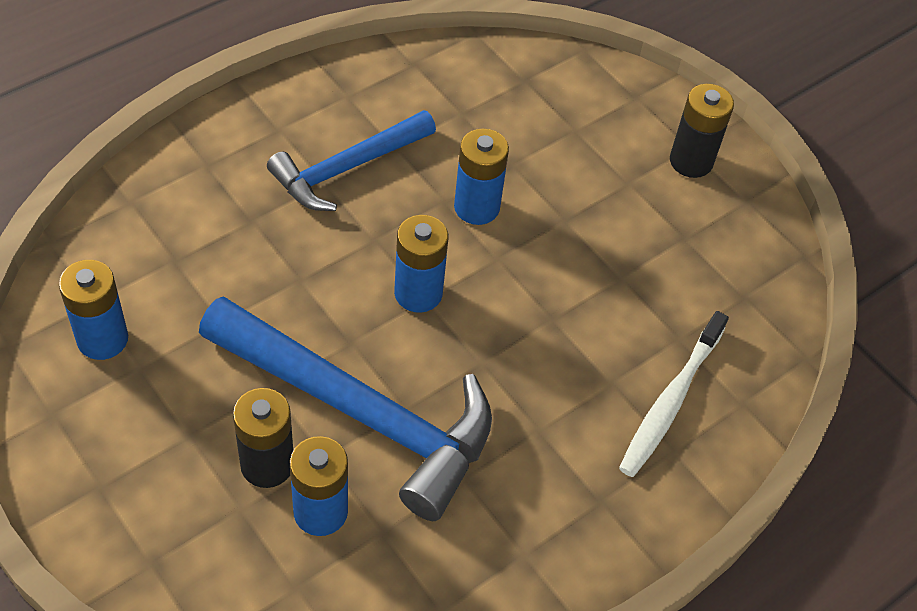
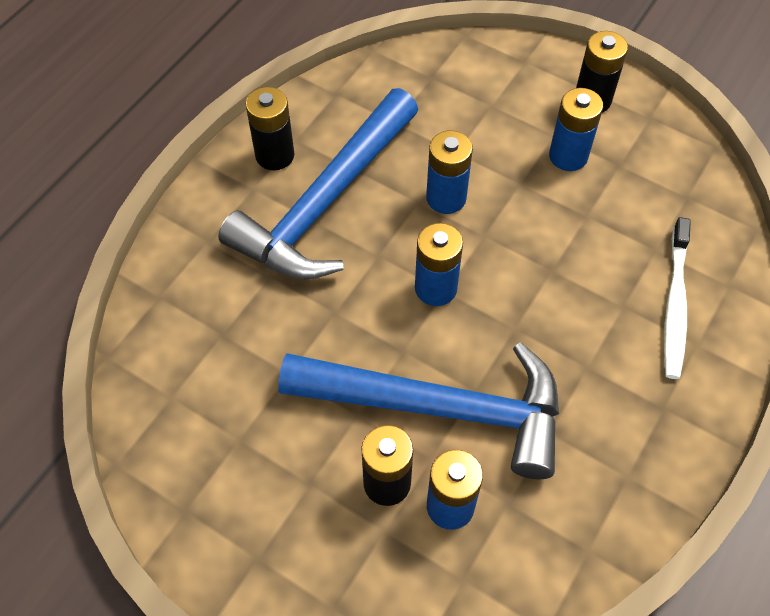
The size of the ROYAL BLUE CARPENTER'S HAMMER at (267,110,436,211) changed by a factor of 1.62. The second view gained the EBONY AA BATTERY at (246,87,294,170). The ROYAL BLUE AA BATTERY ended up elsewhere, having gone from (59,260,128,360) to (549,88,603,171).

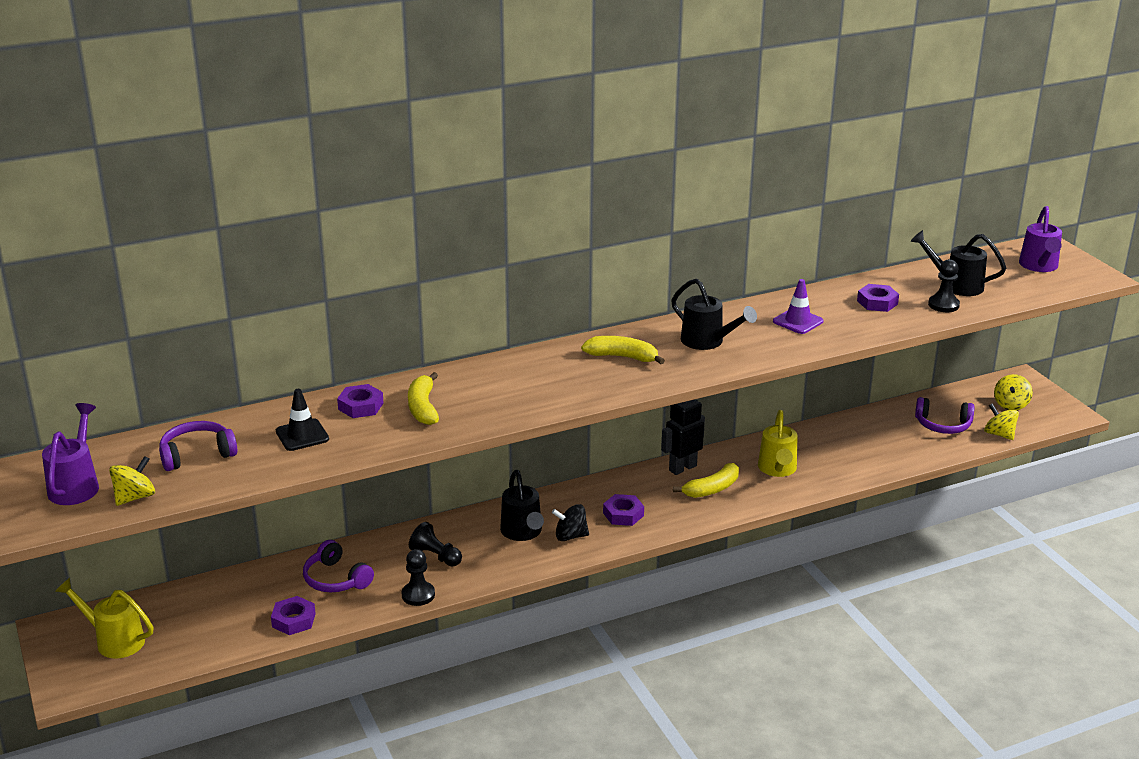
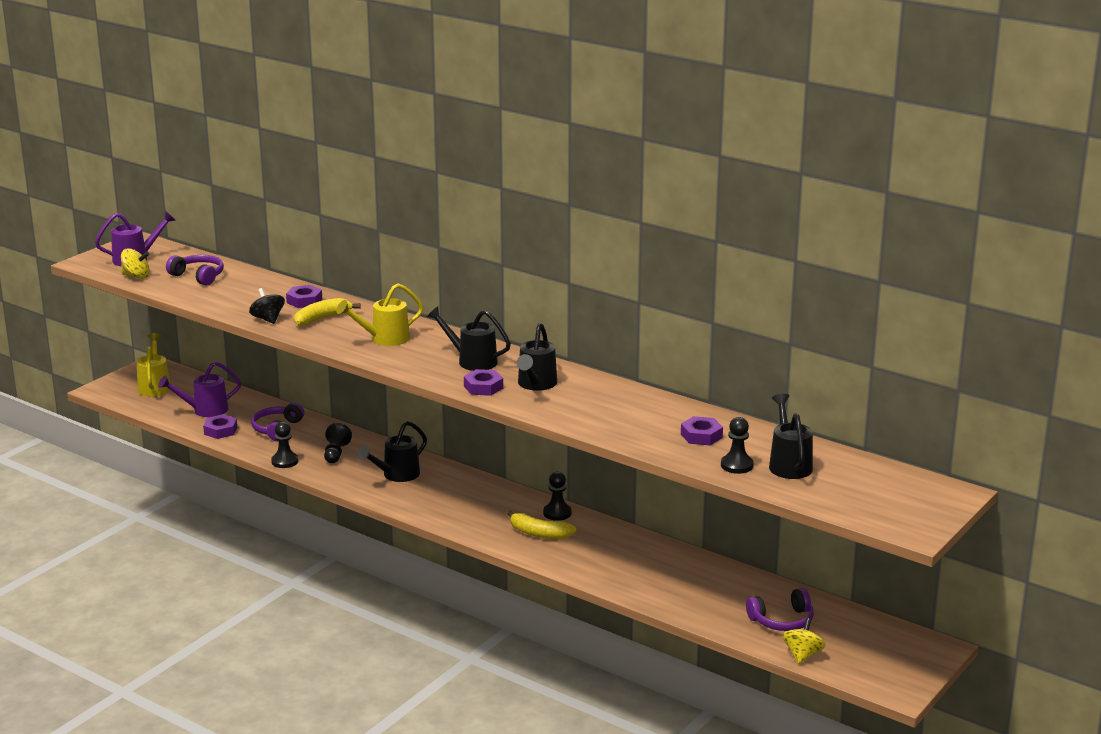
The ROYAL PURPLE WATERING CAN ended up elsewhere, having gone from (1019,206,1062,272) to (158,362,241,417). The EBONY SPINNING TOP ended up elsewhere, having gone from (552,504,589,541) to (249,288,285,324). The GOLDEN WATERING CAN ended up elsewhere, having gone from (758,410,798,477) to (336,283,423,346). Where the GOLDEN BANANA FRUIT stood at (581,336,665,364), the EBONY WATERING CAN came to stand at (427,306,511,371). The ROYAL PURPLE NUT ended up elsewhere, having gone from (603,494,644,526) to (464,369,503,396). Where the EBONY ROBOT stood at (661,399,705,475), the EBONY GAME PAWN came to stand at (543,472,572,521). The ROYAL PURPLE HEADSET at (915,397,974,434) ended up facing another way, 90 degrees counterclockwise from before. The second view lost the EBONY SAFETY CONE at (276,389,329,451). The second view lost the ROYAL PURPLE SAFETY CONE at (773,279,824,334). The second view lost the GOLDEN SPINNING TOP at (994,374,1033,410).

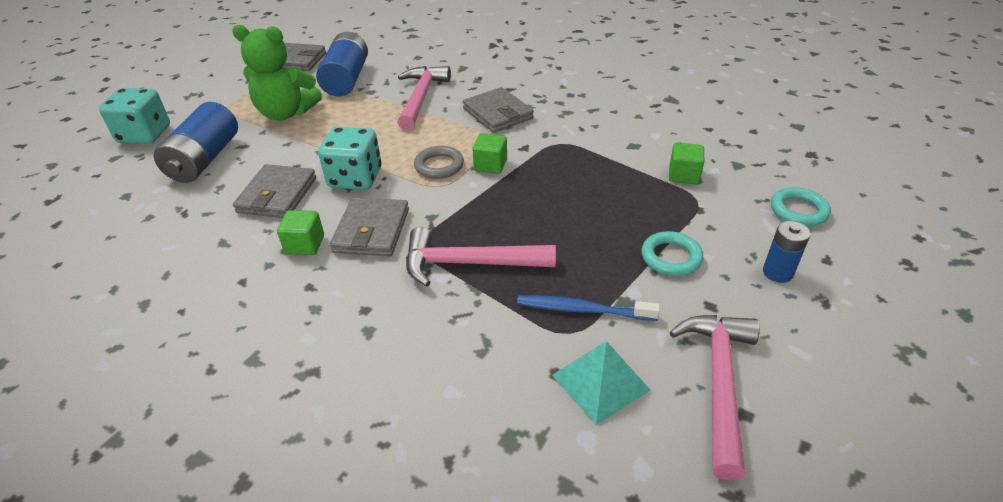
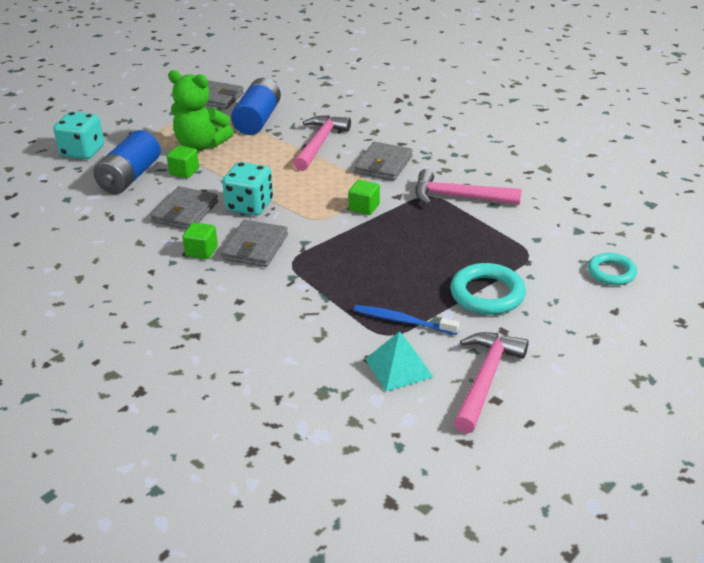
The GREEN BLOCK ended up elsewhere, having gone from (669,143,704,184) to (167,145,199,178). The ASH-GREY WALLET at (463,87,534,133) ended up facing another way, 45 degrees clockwise from before. The PINK CARPENTER'S HAMMER ended up elsewhere, having gone from (406,227,556,287) to (415,169,522,205). The size of the AQUA RING at (642,231,703,276) changed by a factor of 1.52. The second view lost the ASH-GREY RING at (414,146,464,179). The second view lost the ROYAL BLUE AA BATTERY at (763,221,810,283).

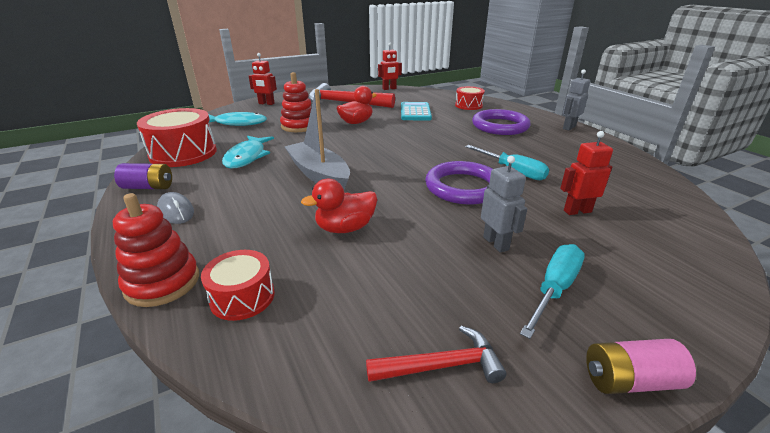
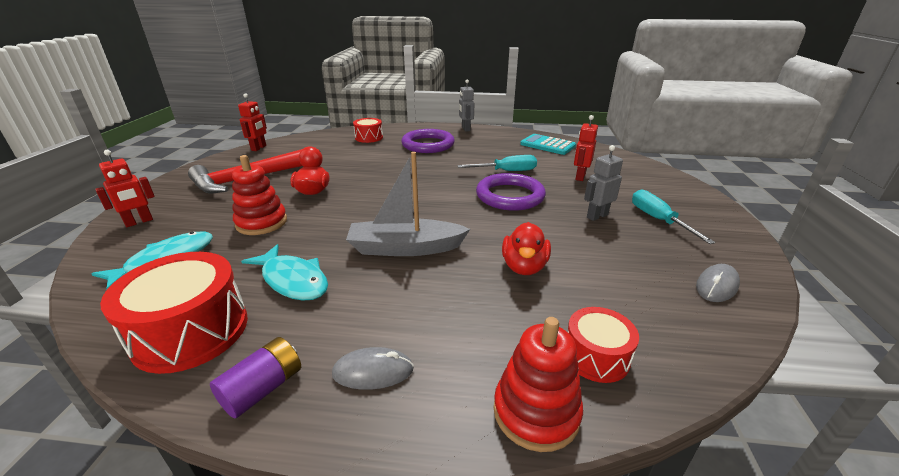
The AQUA ADDING MACHINE ended up elsewhere, having gone from (401,102,432,120) to (520,134,576,155). The ASH-GREY ROBOT at (481,156,527,253) ended up facing another way, 45 degrees counterclockwise from before. Where the SCARLET CARPENTER'S HAMMER stood at (366,326,506,383), the ASH-GREY COMPUTER MOUSE came to stand at (696,264,740,302). The second view lost the PINK AA BATTERY at (586,339,696,394).

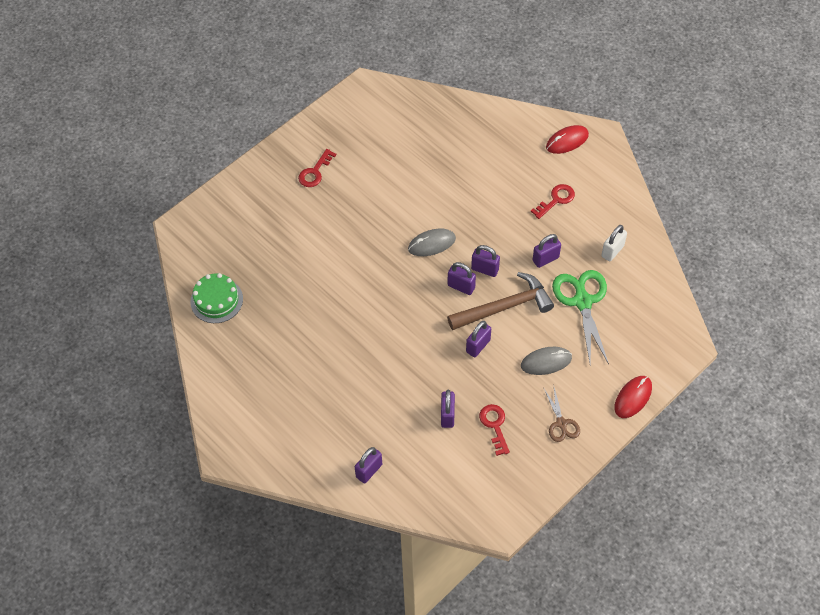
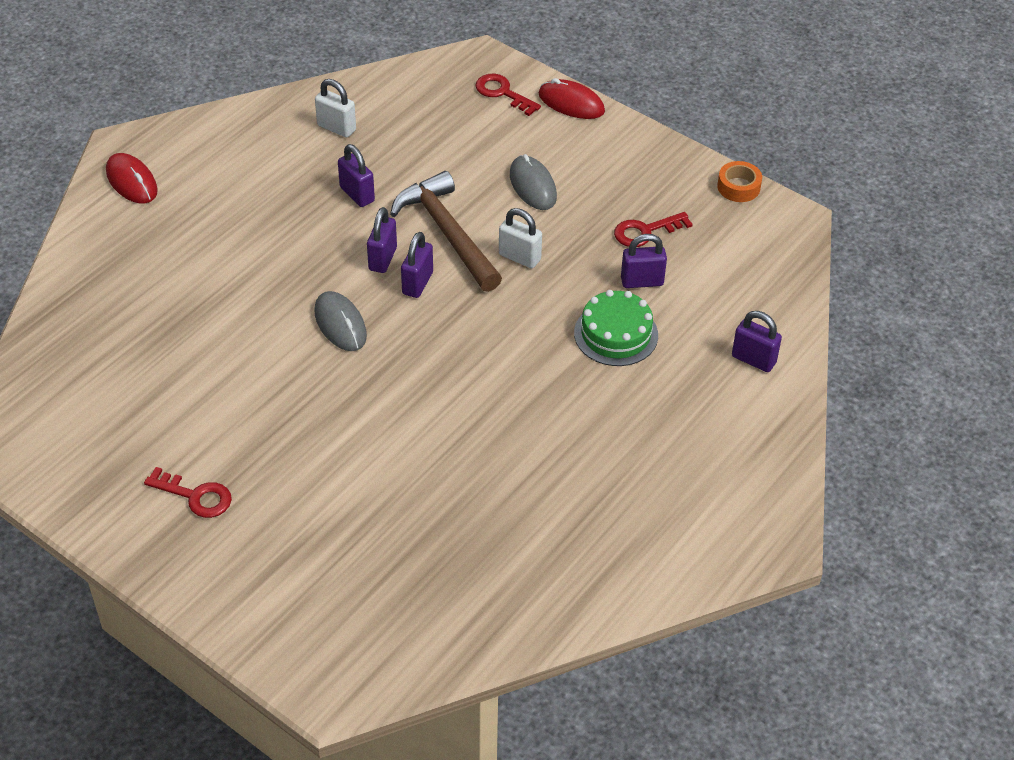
The SCARLET LATCHKEY ended up elsewhere, having gone from (531,184,575,219) to (475,74,541,116). What was the ROYAL PURPLE SMALL LOCK at (466,321,491,357) turned into the PURE WHITE SMALL LOCK at (499,208,542,268). The GREEN LAYER CAKE ended up elsewhere, having gone from (190,273,243,323) to (574,290,658,366). The second view gained the BRIGHT ORANGE STICKY TAPE at (717,161,762,202). The second view lost the DARK BROWN PAIR OF SCISSORS at (544,388,580,442). The second view lost the GREEN PAIR OF SCISSORS at (552,270,609,364).

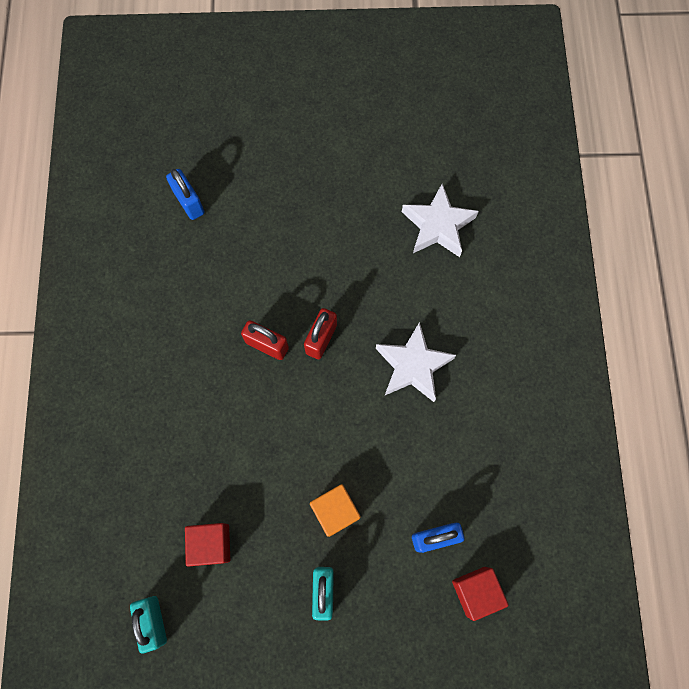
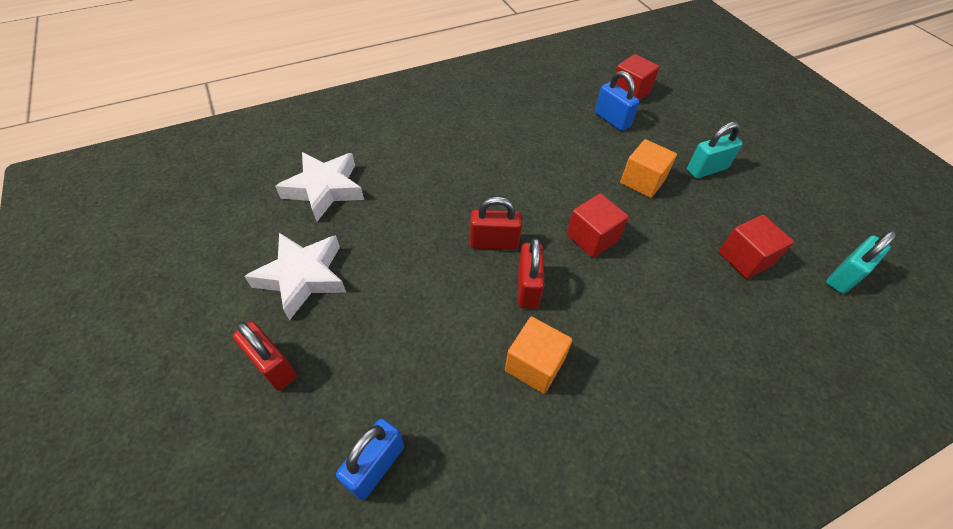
The second view gained the SCARLET SMALL LOCK at (233,322,297,391). The PURE WHITE FIVE-POINTED STAR ended up elsewhere, having gone from (376,322,456,402) to (244,233,346,320). The second view gained the BRIGHT ORANGE BLOCK at (505,317,572,394). The second view gained the SCARLET BLOCK at (567,193,629,258).

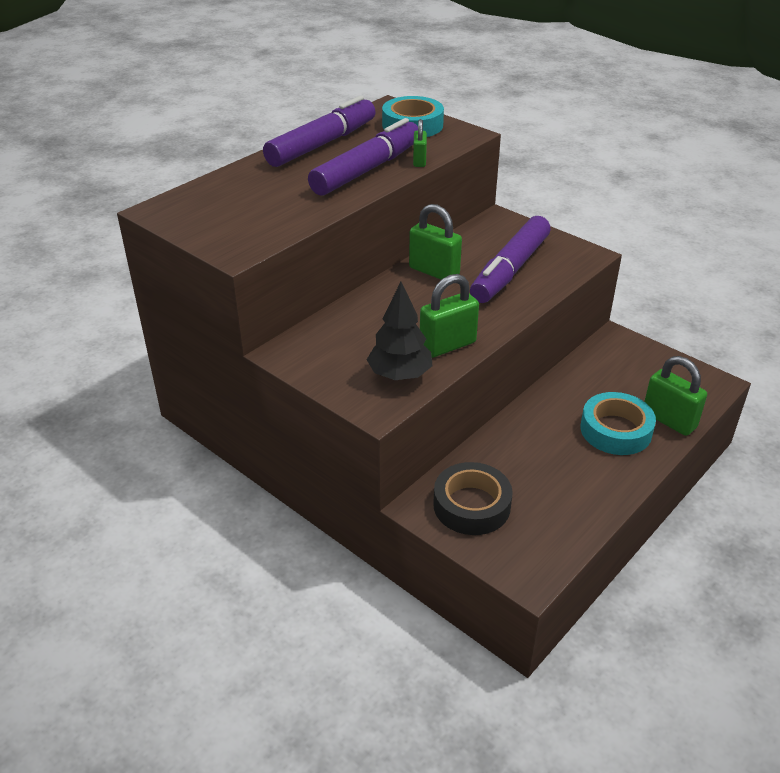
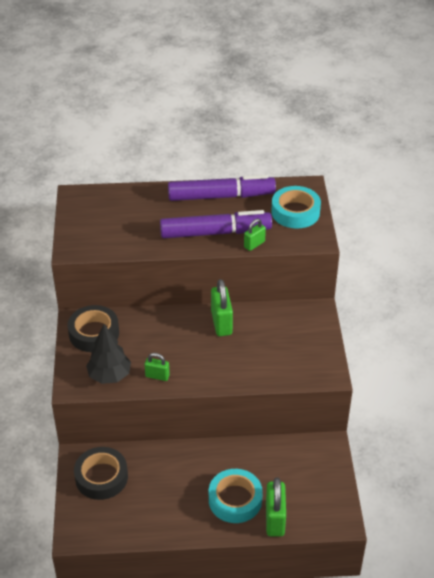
The second view gained the EBONY STICKY TAPE at (68,305,119,352). The size of the GREEN SMALL LOCK at (420,274,479,358) changed by a factor of 0.58. The second view lost the ROYAL PURPLE FELT PEN at (470,216,551,303).

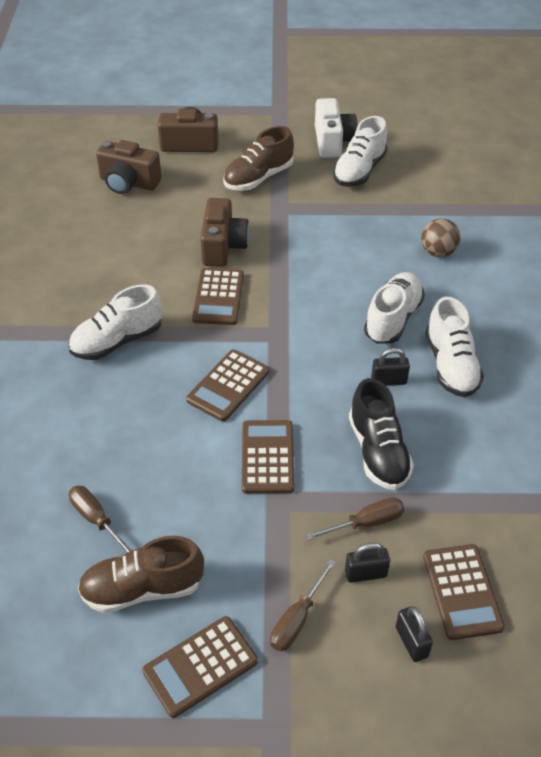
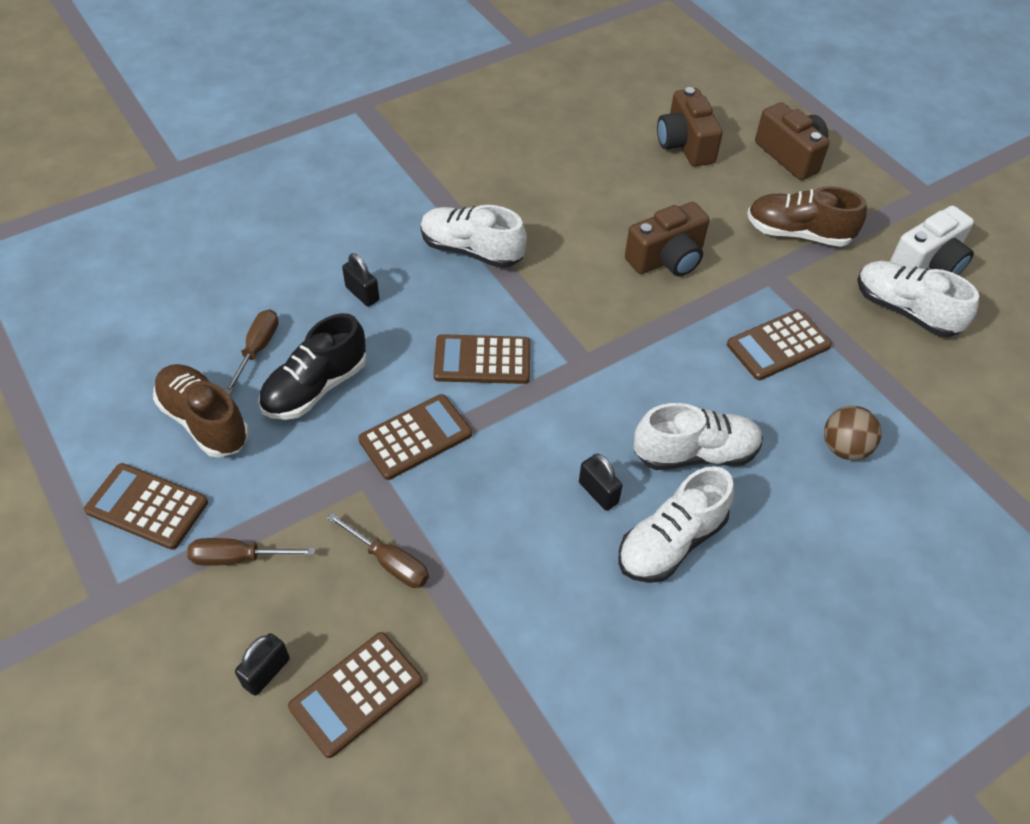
The EBONY LACE-UP SHOE ended up elsewhere, having gone from (349,378,414,490) to (258,313,367,420). The EBONY SMALL LOCK ended up elsewhere, having gone from (345,543,390,583) to (342,253,379,307). The DARK BROWN ADDING MACHINE ended up elsewhere, having gone from (192,268,244,325) to (727,309,832,380). The PURE WHITE LACE-UP SHOE at (333,116,387,187) ended up facing another way, 45 degrees clockwise from before.

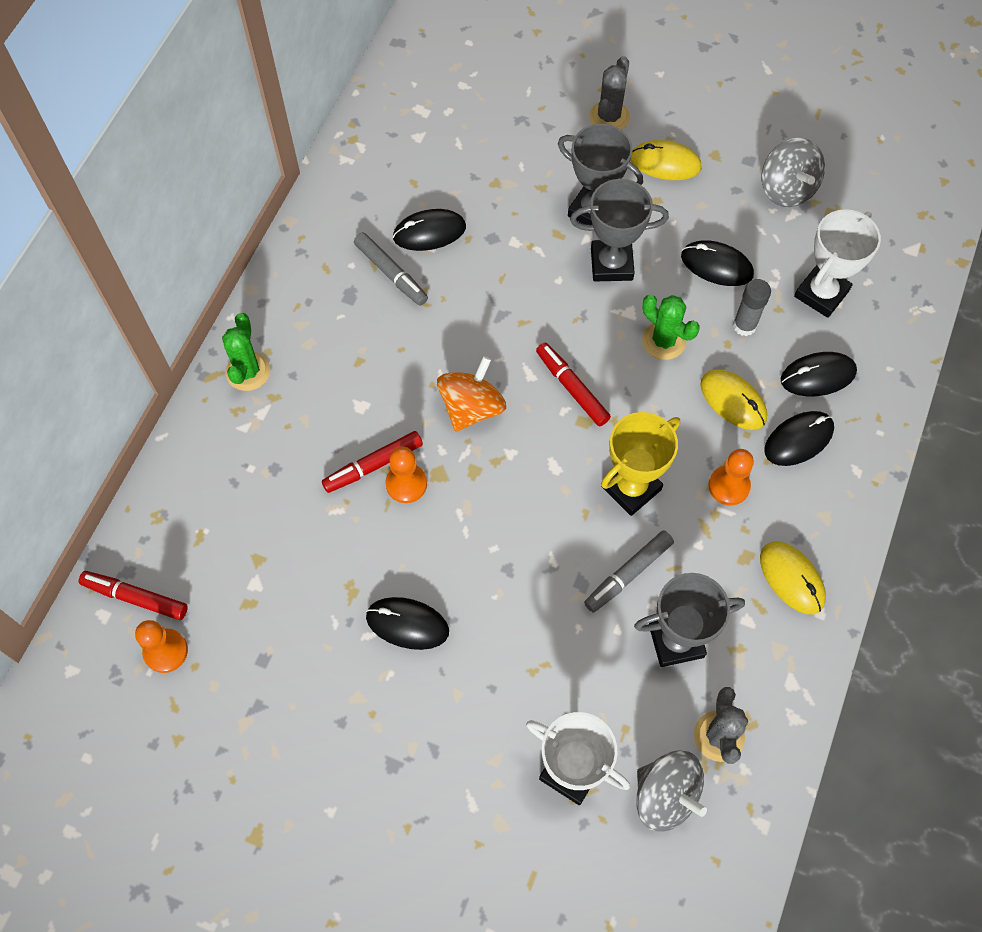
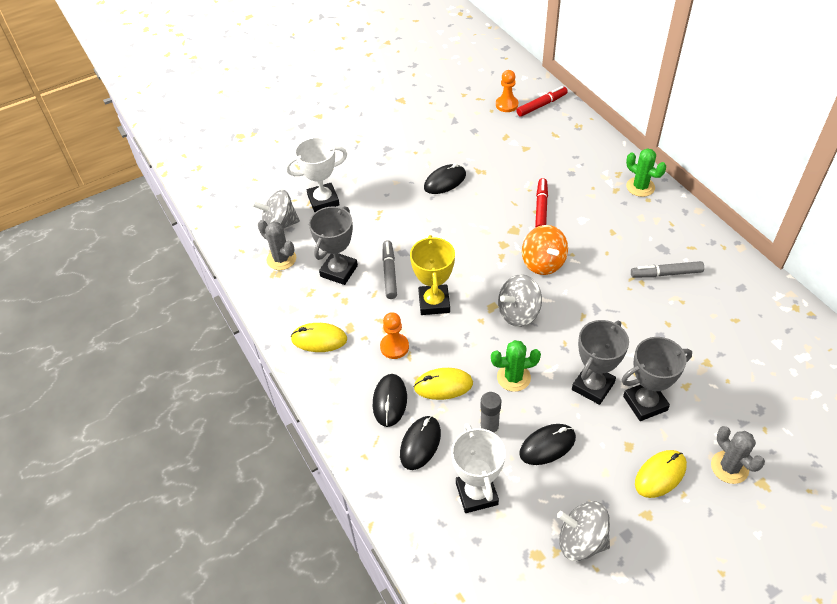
Where the SCARLET FELT PEN stood at (536,343,611,426), the ASH-GREY SPINNING TOP came to stand at (498,274,542,327). The second view lost the BRIGHT ORANGE GAME PAWN at (385,447,427,503). The second view lost the EBONY COMPUTER MOUSE at (393,209,466,251).

